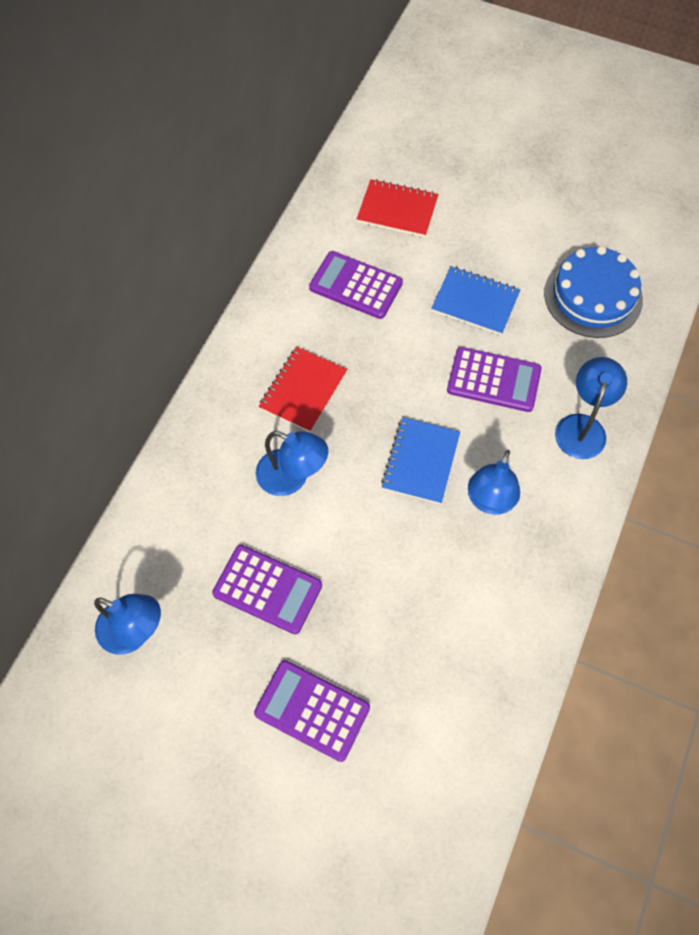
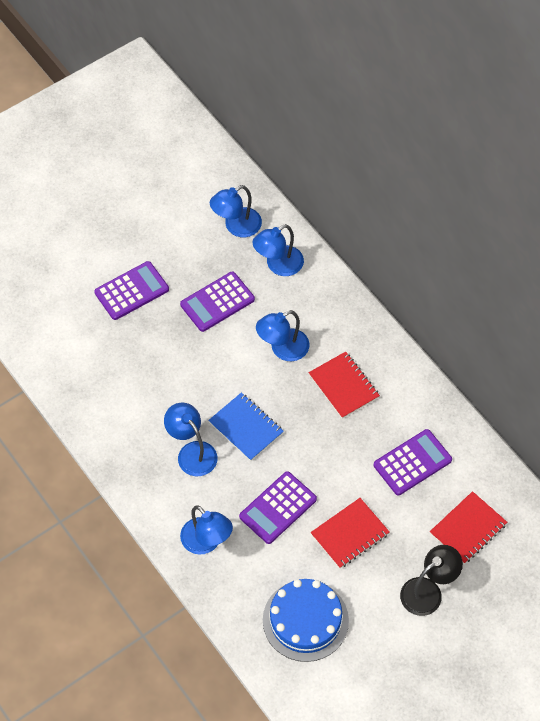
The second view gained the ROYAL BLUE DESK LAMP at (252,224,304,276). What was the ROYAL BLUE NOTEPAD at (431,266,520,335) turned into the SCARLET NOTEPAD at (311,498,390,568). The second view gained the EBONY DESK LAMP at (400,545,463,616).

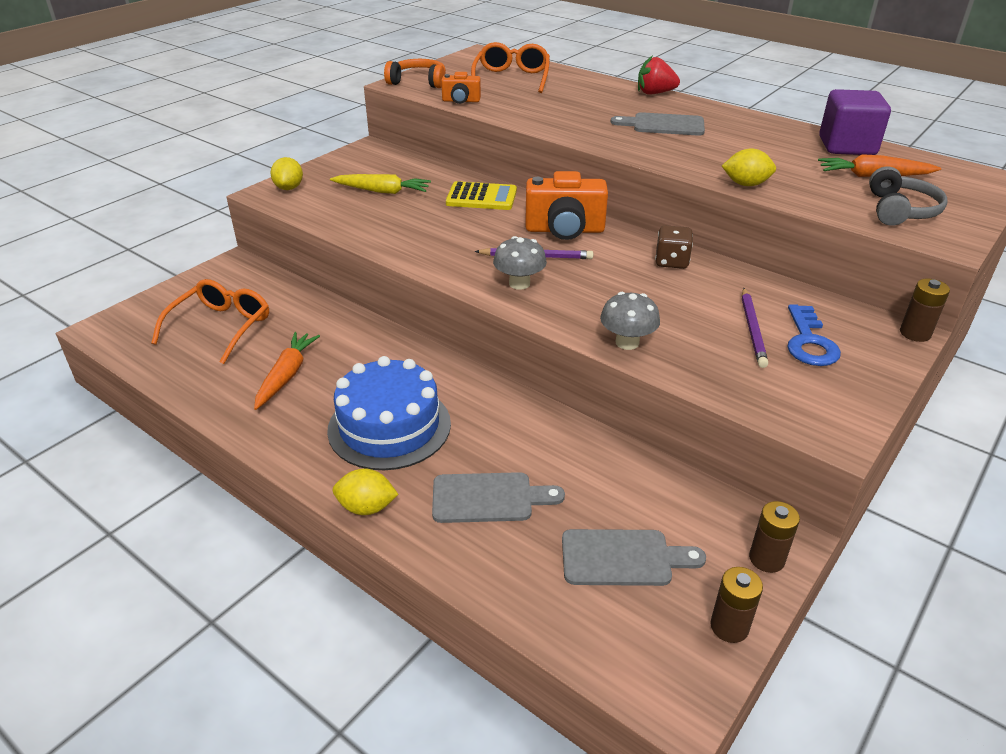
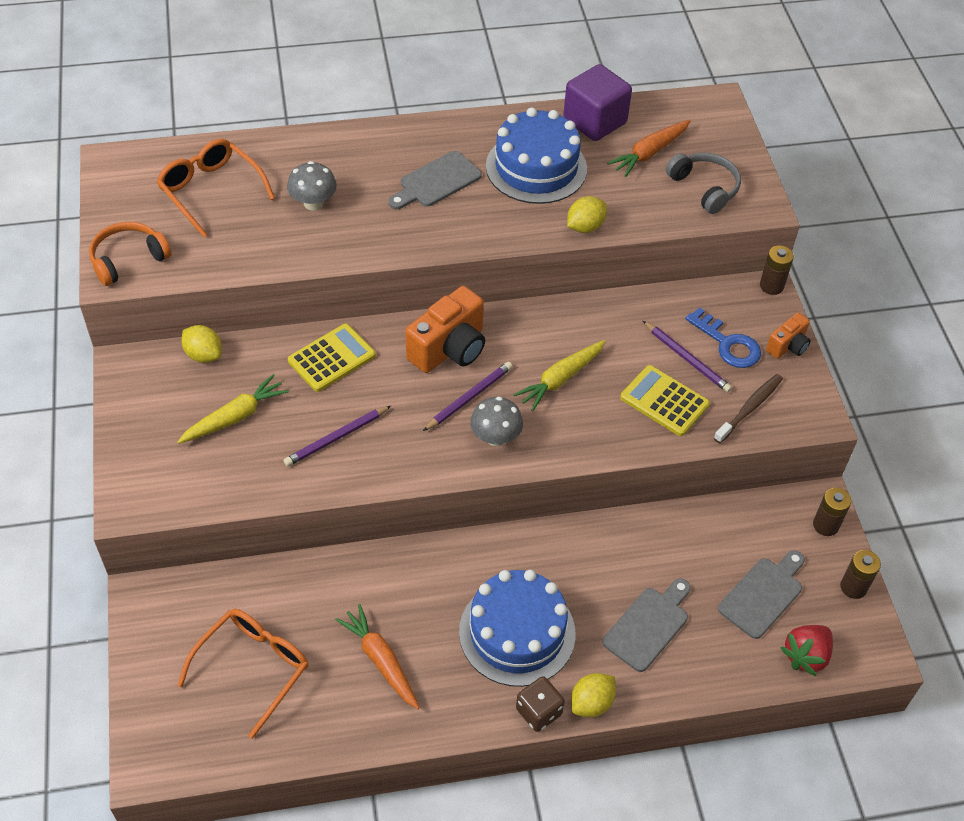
The BRIGHT ORANGE GLASSES at (151,279,269,364) ended up facing another way, 60 degrees clockwise from before. The GOLDEN CITRUS FRUIT ended up elsewhere, having gone from (270,157,303,190) to (181,325,222,363). The second view gained the ROYAL PURPLE LEAD PENCIL at (284,406,391,466). The ASH-GREY FUNGUS ended up elsewhere, having gone from (600,292,660,350) to (287,161,337,210). The second view gained the ROYAL BLUE LAYER CAKE at (486,107,587,204). The second view gained the GOLDEN CARROT at (513,340,606,411). The DARK BROWN DIE ended up elsewhere, having gone from (655,225,693,269) to (516,676,565,732). The second view gained the GOLDEN ADDING MACHINE at (620,365,710,436). The second view gained the DARK BROWN TOOTHBRUSH at (714,374,783,443). The BRIGHT ORANGE CAMERA ended up elsewhere, having gone from (441,72,481,104) to (766,313,811,359). The SCARLET TOY STRAWBERRY ended up elsewhere, having gone from (638,55,680,95) to (781,625,833,676).

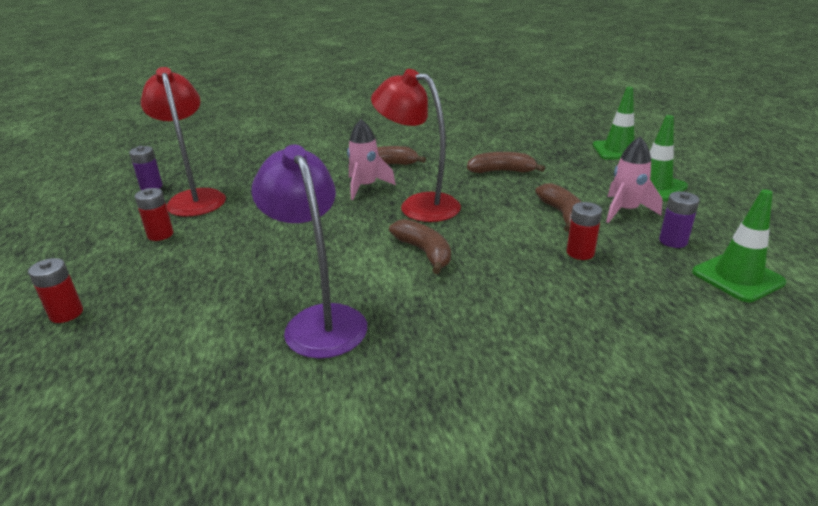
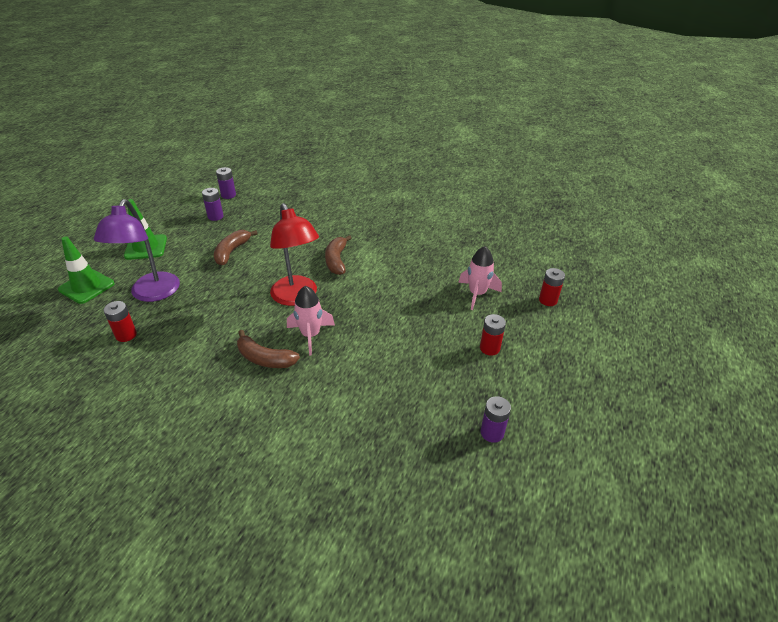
The ROYAL PURPLE DESK LAMP ended up elsewhere, having gone from (251,144,367,359) to (94,199,180,302). The SCARLET AA BATTERY ended up elsewhere, having gone from (566,202,602,260) to (103,301,137,342). Where the GREEN SAFETY CONE stood at (692,189,786,302), the ROYAL PURPLE AA BATTERY came to stand at (216,167,236,199). The PINK TOY ROCKET ended up elsewhere, having gone from (606,137,662,223) to (458,246,502,310). The second view lost the SCARLET DESK LAMP at (141,67,226,217). The second view lost the DARK BROWN BANANA FRUIT at (467,152,545,173).

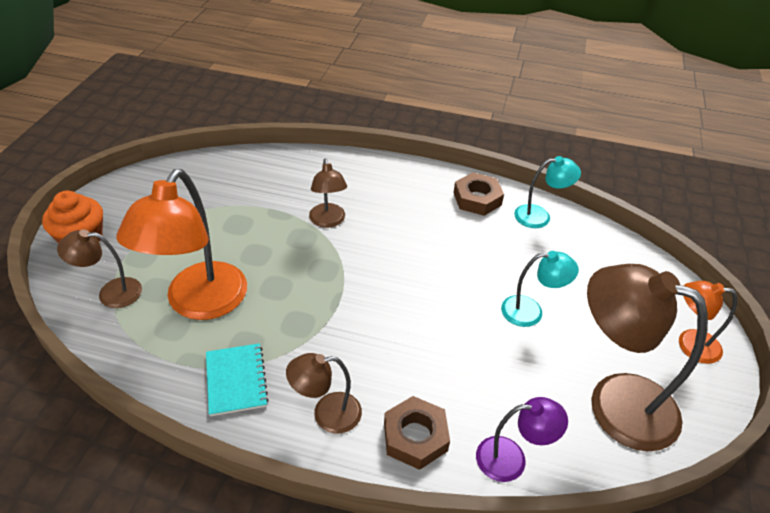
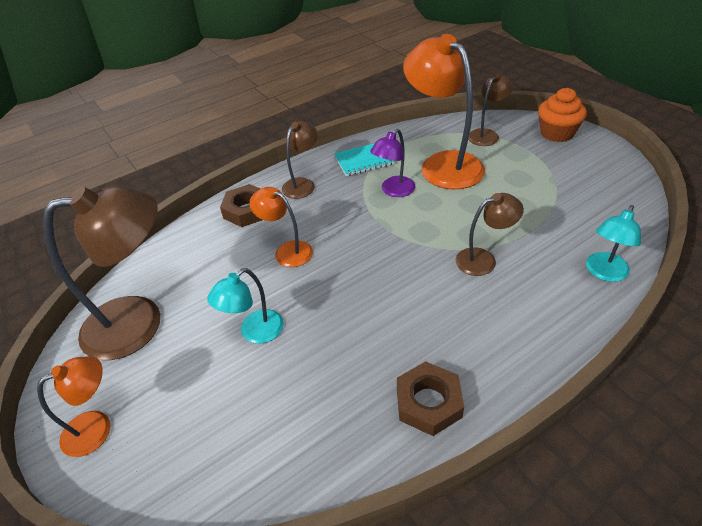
The second view gained the BRIGHT ORANGE DESK LAMP at (249,187,313,267). The AQUA NOTEPAD at (206,343,269,416) ended up facing another way, 45 degrees counterclockwise from before. The ROYAL PURPLE DESK LAMP ended up elsewhere, having gone from (476,397,568,482) to (370,129,415,197). The DARK BROWN DESK LAMP at (309,159,347,228) ended up facing another way, 135 degrees clockwise from before. The AQUA DESK LAMP ended up elsewhere, having gone from (514,156,581,228) to (586,205,641,282).

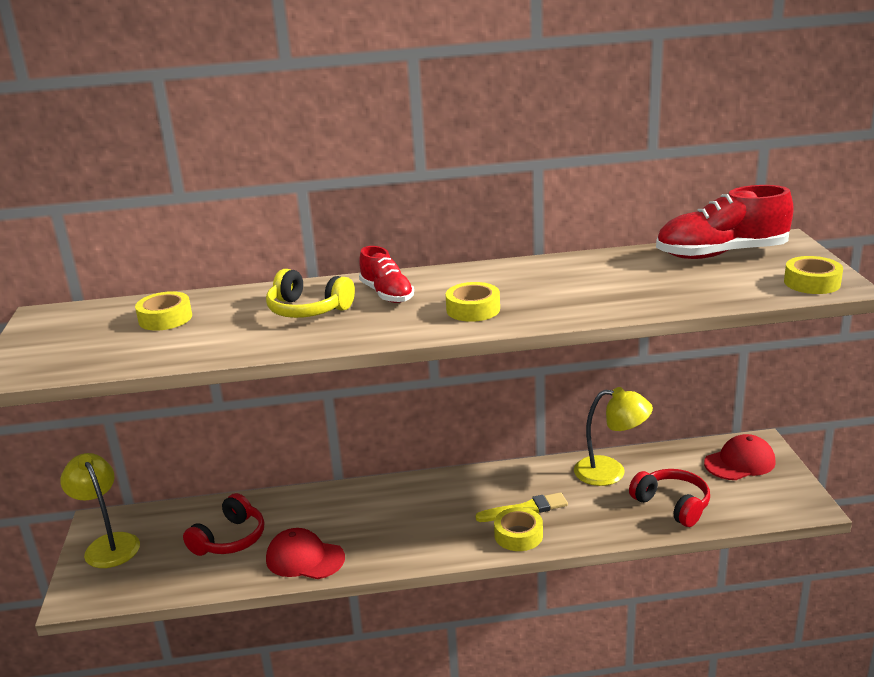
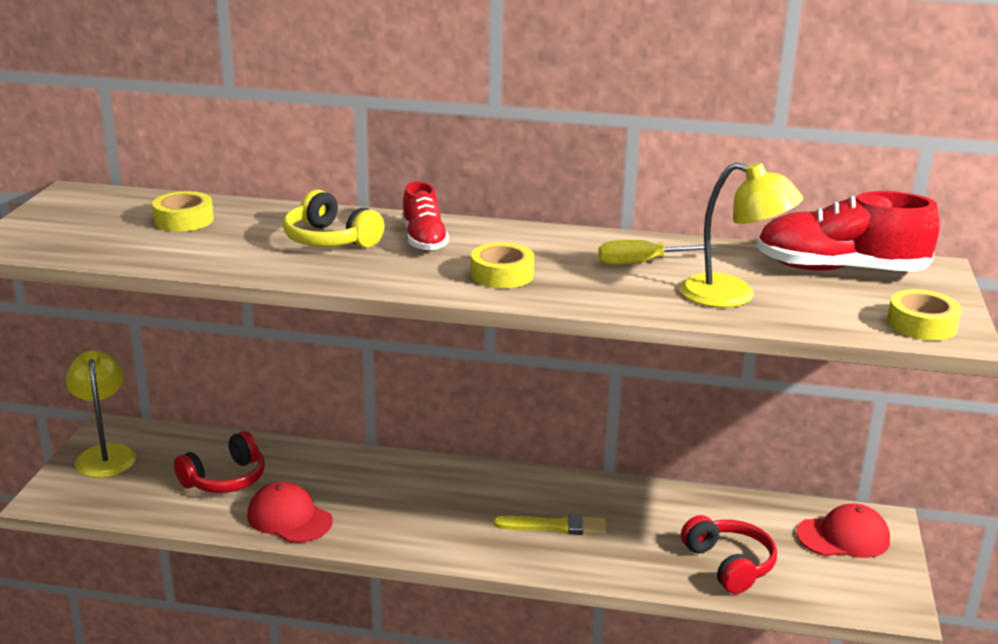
The second view gained the GOLDEN FLAT SCREWDRIVER at (598,240,717,265). The GOLDEN DESK LAMP ended up elsewhere, having gone from (574,387,653,486) to (680,162,803,308). The second view lost the GOLDEN STICKY TAPE at (494,507,543,551).

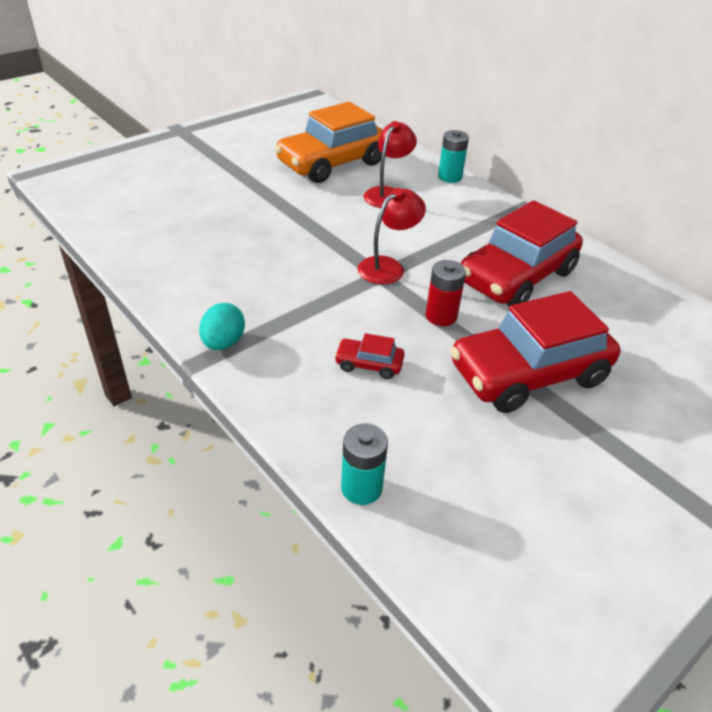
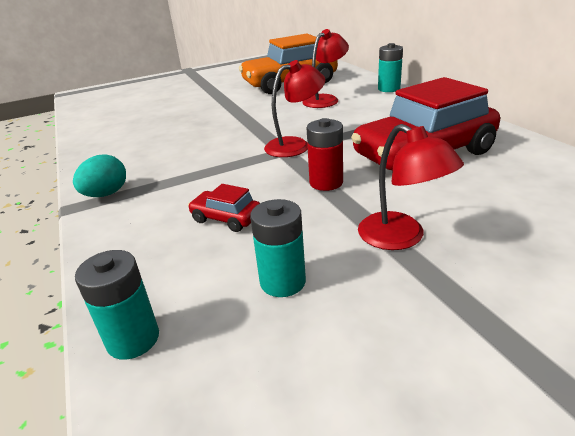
The second view gained the AQUA AA BATTERY at (250,199,306,297). Where the SCARLET TOY CAR stood at (450,291,620,413), the SCARLET DESK LAMP came to stand at (358,124,464,250).

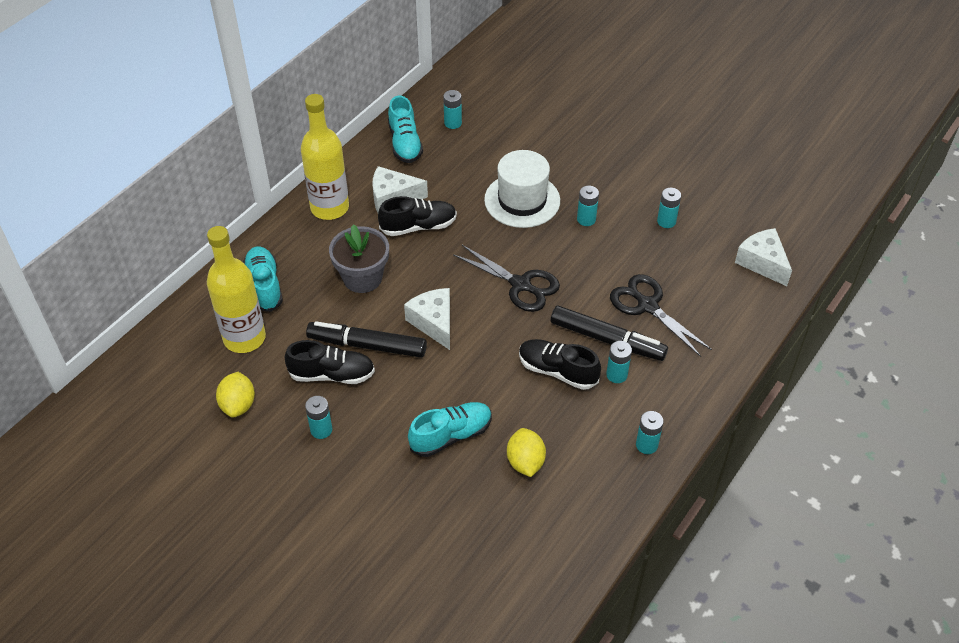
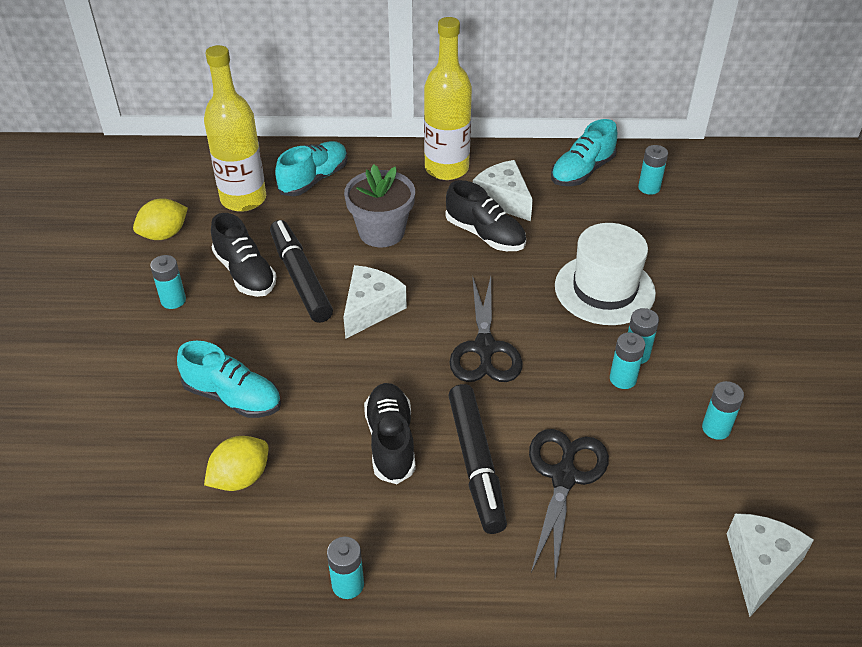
The AQUA AA BATTERY ended up elsewhere, having gone from (606,341,632,383) to (610,332,645,389).

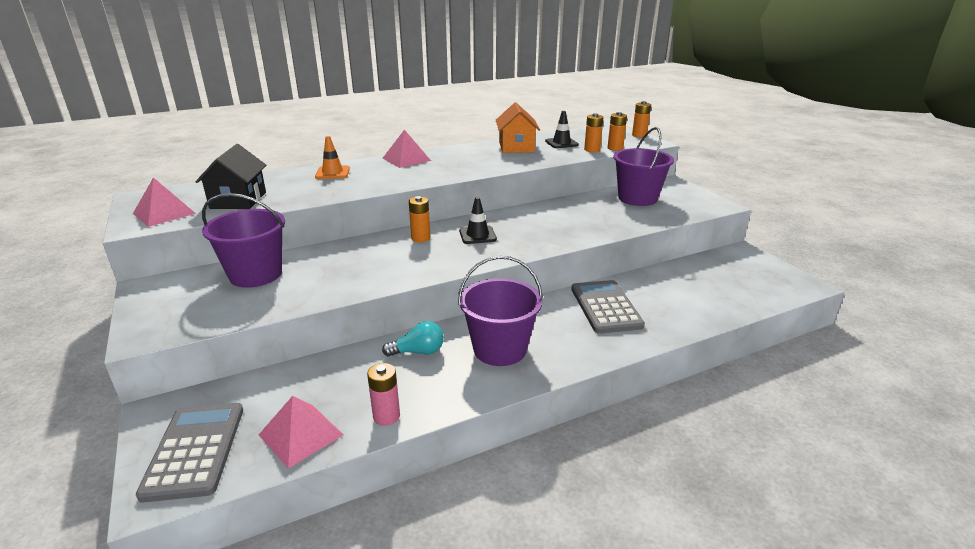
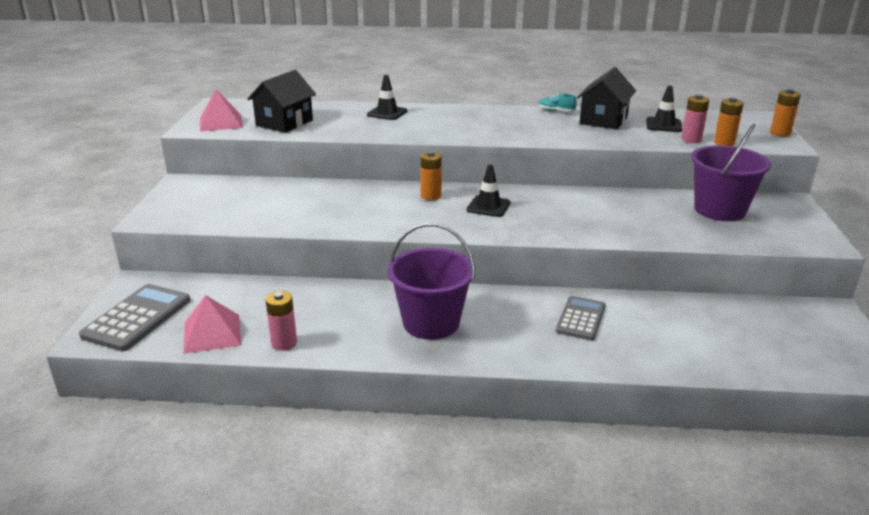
What was the BRIGHT ORANGE SAFETY CONE at (315,136,350,179) turned into the EBONY SAFETY CONE at (367,75,407,120). The second view gained the AQUA LACE-UP SHOE at (539,94,577,112). The size of the ASH-GREY ADDING MACHINE at (571,280,645,334) changed by a factor of 0.66. What was the BRIGHT ORANGE COTTAGE at (496,102,540,153) turned into the EBONY COTTAGE at (577,67,636,130). What was the BRIGHT ORANGE AA BATTERY at (584,113,603,152) turned into the PINK AA BATTERY at (681,94,709,143). The second view lost the ROYAL PURPLE PAIL at (202,193,285,288). The second view lost the PINK PYRAMID at (382,130,431,168). The second view lost the AQUA BULB at (382,321,444,357).

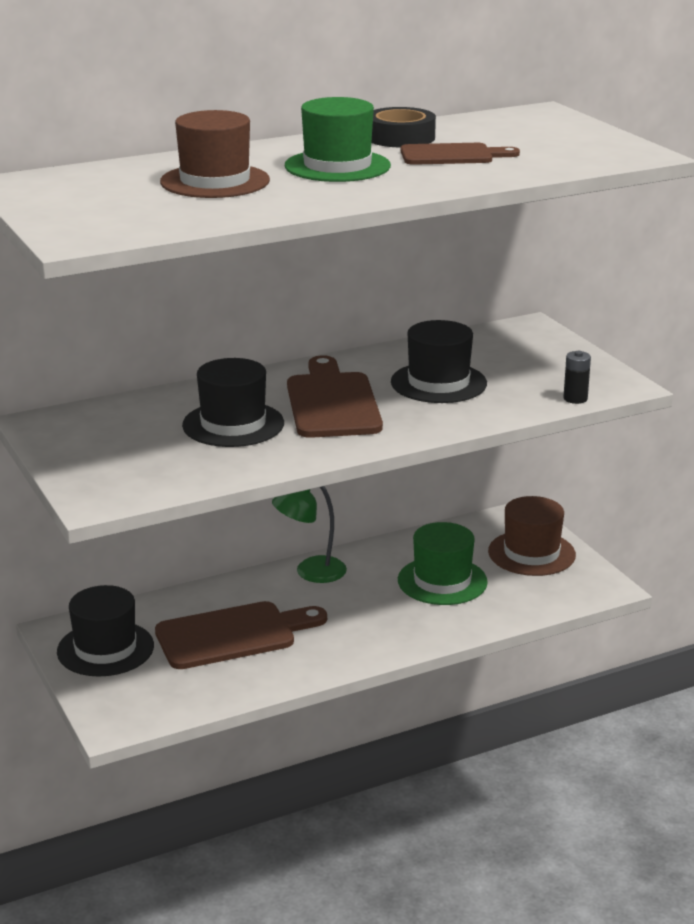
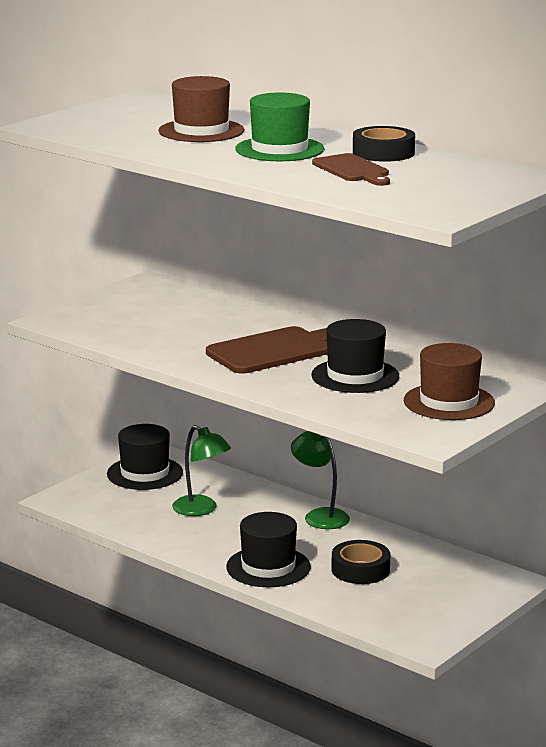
Where the DARK BROWN CHOPPING BOARD stood at (155,601,327,669), the GREEN DESK LAMP came to stand at (172,425,231,516). The EBONY TALL HAT ended up elsewhere, having gone from (182,358,284,447) to (226,512,311,587). Where the GREEN TALL HAT stood at (398,522,488,605), the EBONY STICKY TAPE came to stand at (331,540,390,584). The DARK BROWN TALL HAT ended up elsewhere, having gone from (488,496,576,576) to (404,343,495,420). The second view lost the EBONY AA BATTERY at (563,351,591,404).

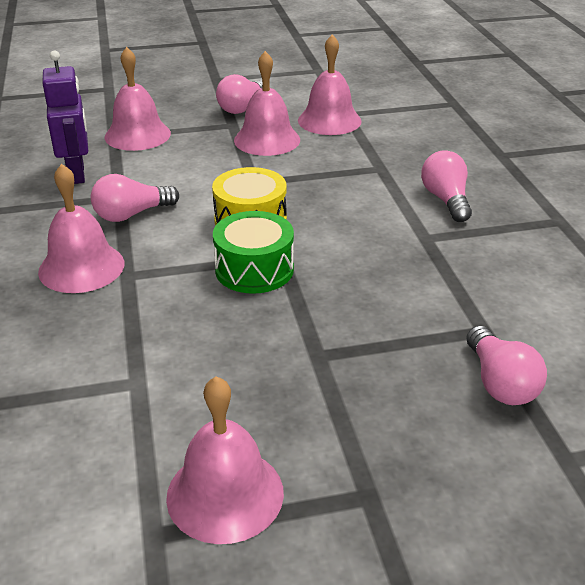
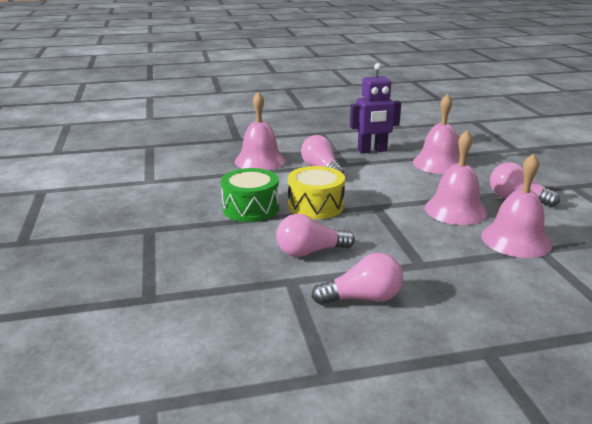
The PINK BULB ended up elsewhere, having gone from (466,326,547,405) to (276,214,355,257). The second view lost the PINK BELL at (166,376,284,544).

